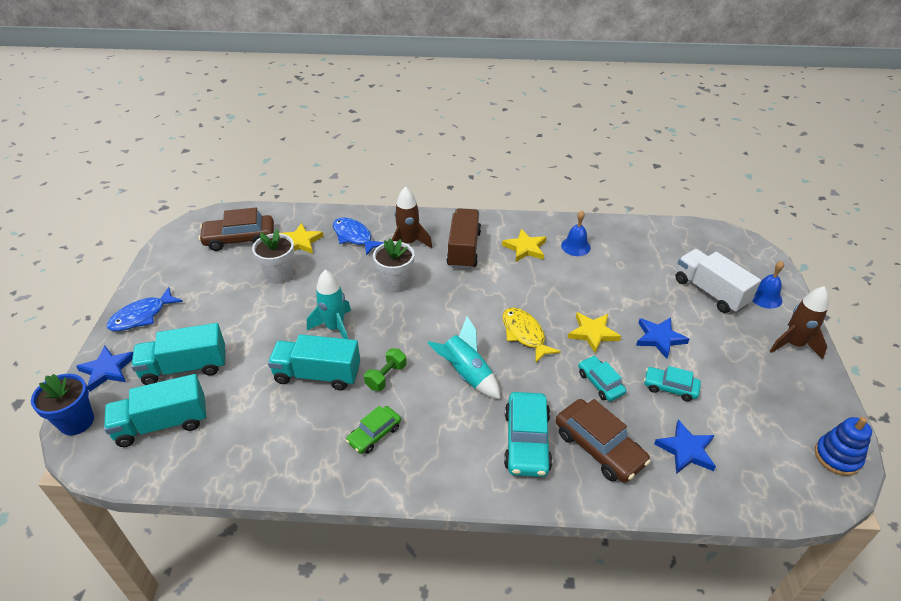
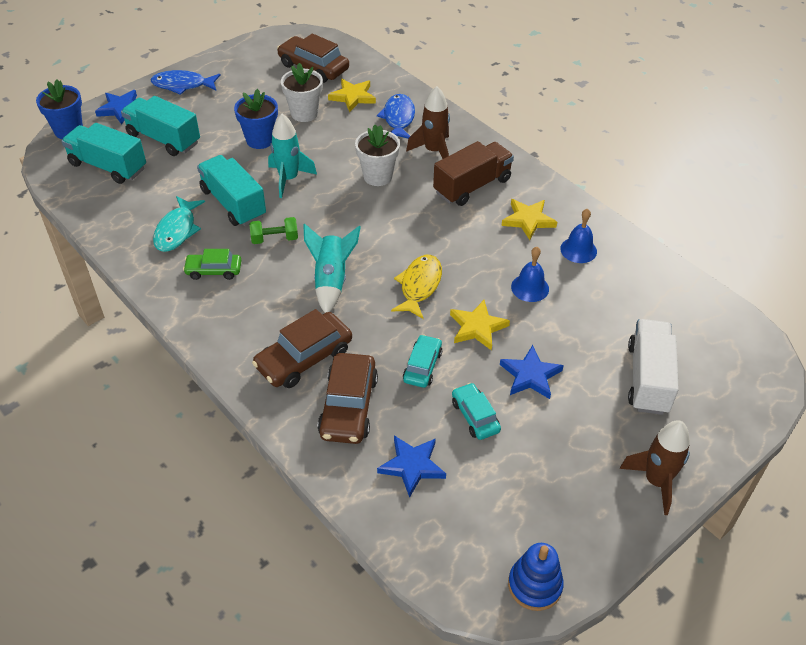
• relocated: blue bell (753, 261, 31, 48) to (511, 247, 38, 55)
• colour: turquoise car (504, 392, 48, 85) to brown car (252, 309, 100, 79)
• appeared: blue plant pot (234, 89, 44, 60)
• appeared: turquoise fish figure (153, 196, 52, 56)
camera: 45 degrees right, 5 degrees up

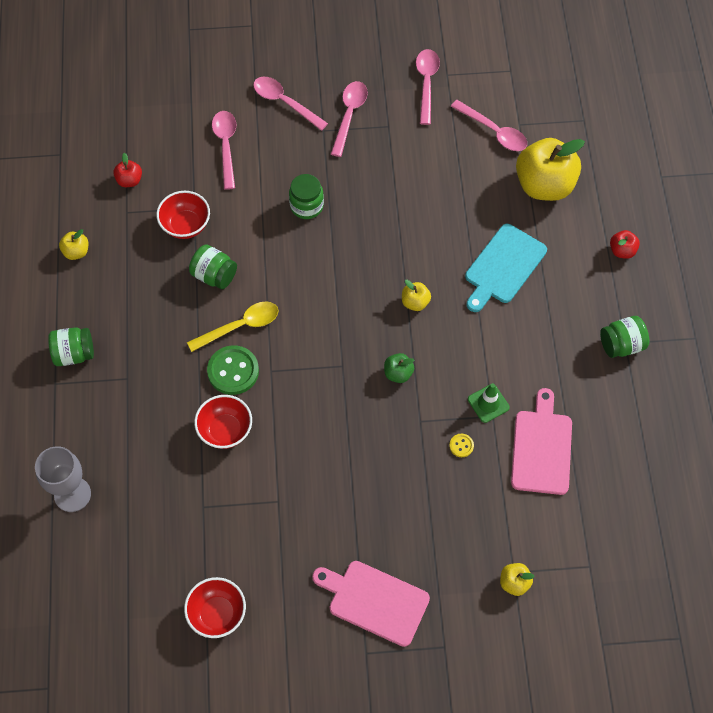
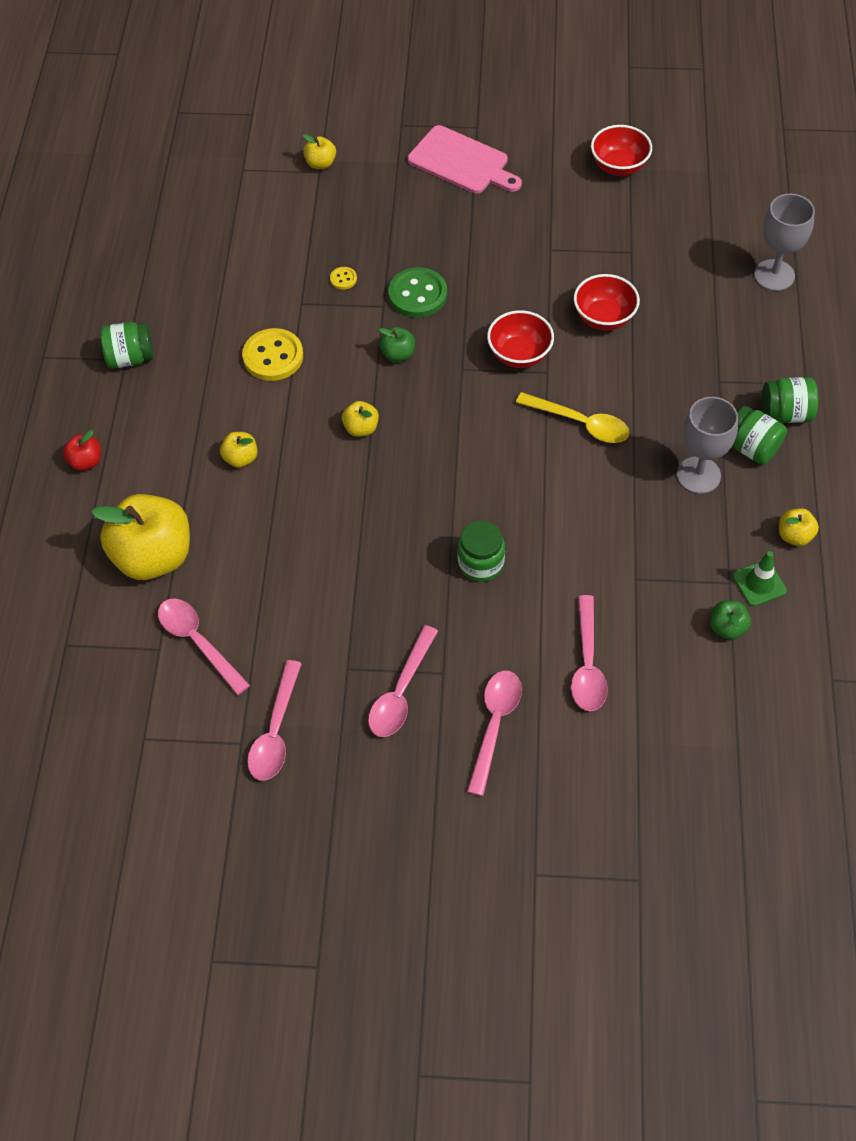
• spun: pink teaspoon (253, 77, 75, 54) = (467, 670, 55, 126) 120 degrees counterclockwise
• colour: scarlet toy apple (113, 153, 29, 34) to leaf-green toy apple (710, 601, 41, 39)
• relocated: scarlet serving bowl (156, 191, 54, 48) to (487, 310, 67, 58)
• exchanged: turquoise chopping board (465, 224, 82, 88) to golden toy apple (220, 432, 38, 36)
• relocated: leaf-green jar (189, 244, 48, 45) to (733, 406, 54, 59)
• spun: golden teaspoon (187, 302, 91, 50) = (516, 392, 114, 51) 135 degrees counterclockwise
• relocated: leaf-green shirt button (207, 346, 52, 49) to (388, 267, 59, 51)
• relocated: leaf-green safety cone (468, 383, 42, 40) to (733, 551, 54, 55)
• missing: pink chopping board (511, 388, 61, 107)
• appeared: golden shirt button (242, 328, 61, 53)
• appeared: gray goblet (677, 397, 61, 97)
camera: 170 degrees left, 5 degrees down

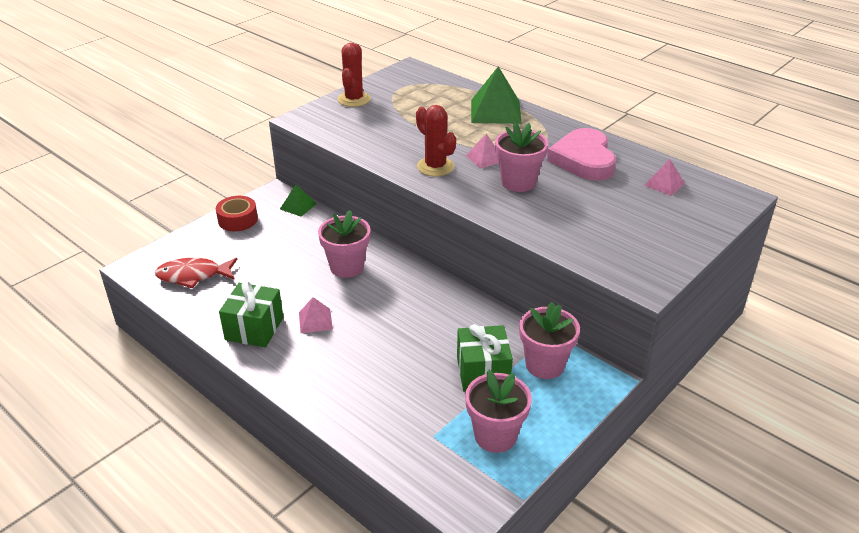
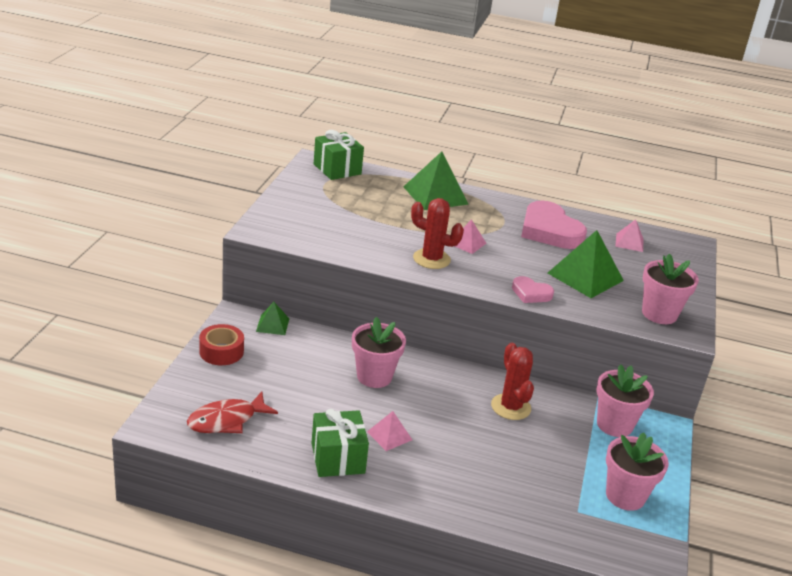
• relocated: scarlet cactus (338, 43, 33, 64) to (491, 343, 43, 77)
• relocated: pink plant pot (495, 122, 54, 70) to (642, 254, 57, 70)
• relocated: leaf-green gift (457, 324, 56, 68) to (314, 130, 50, 50)
• appeared: leaf-green pyramid (548, 230, 76, 68)
• appeared: pink heart (512, 276, 42, 27)
camera: 30 degrees left, 5 degrees down

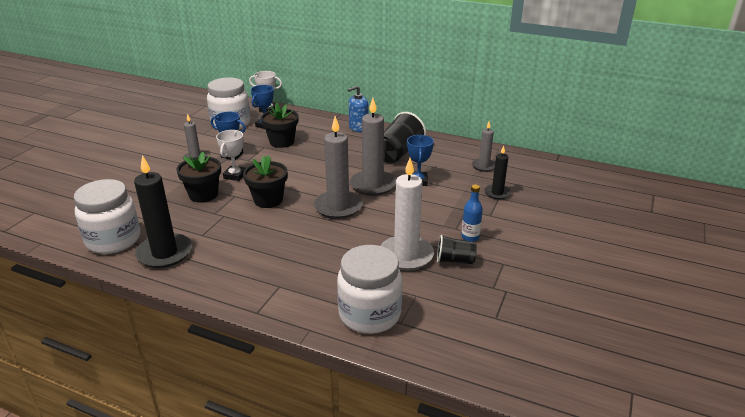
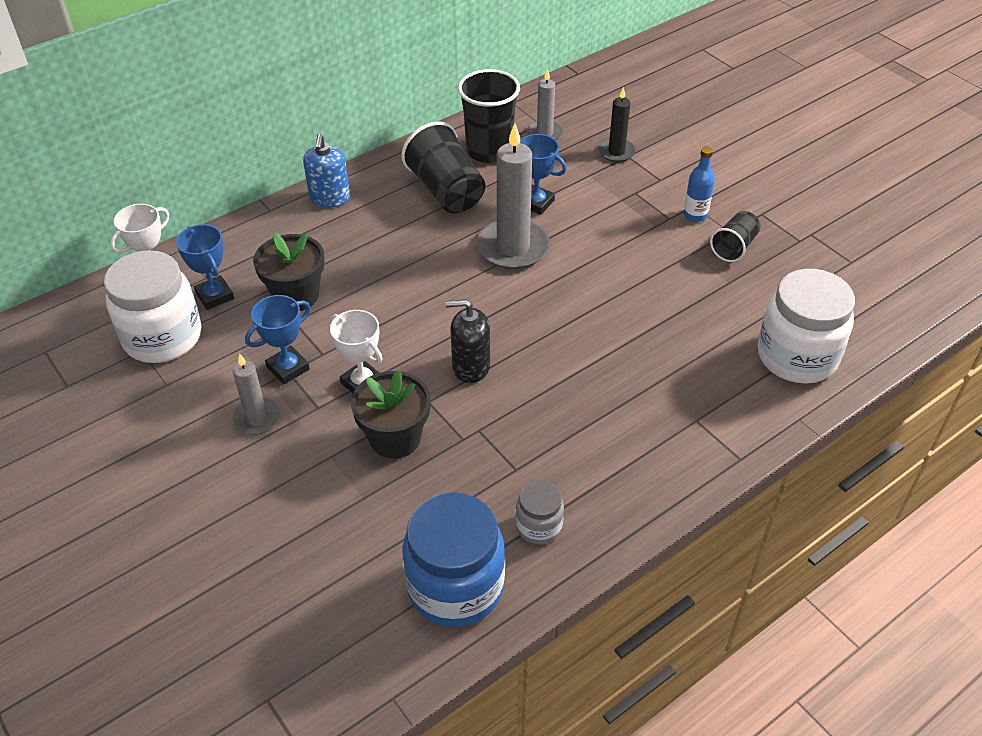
• missing: gray pillar candle (314, 116, 49, 103)
• exchanged: black pillar candle (134, 155, 58, 113) to gray jar (515, 481, 49, 63)
• exchanged: black plant pot (243, 155, 44, 53) to black soap pump (445, 299, 45, 84)
• missing: pure white pillar candle (381, 158, 53, 112)
• colour: pure white jar (74, 179, 66, 75) to blue jar (402, 492, 103, 135)
• appeared: black beaker (458, 69, 62, 94)
camera: 60 degrees left, 15 degrees up

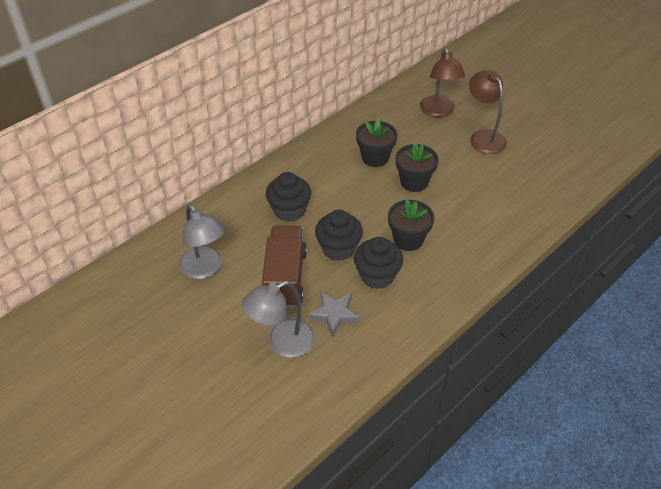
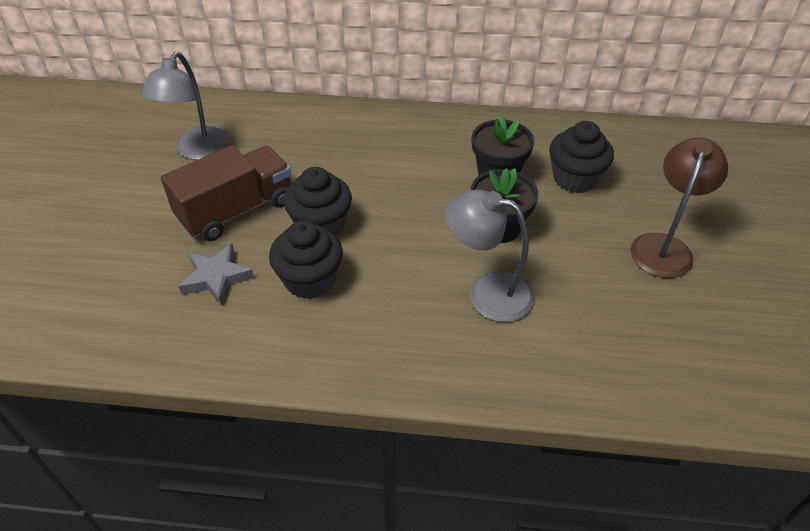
• missing: brown lamp (420, 48, 45, 69)
• relocated: black fairy cake (266, 172, 45, 50) to (549, 121, 65, 72)
• missing: black plant pot (388, 200, 46, 51)
• relocated: gray lamp (242, 281, 73, 77) to (445, 189, 89, 133)
camera: 50 degrees right, 0 degrees up

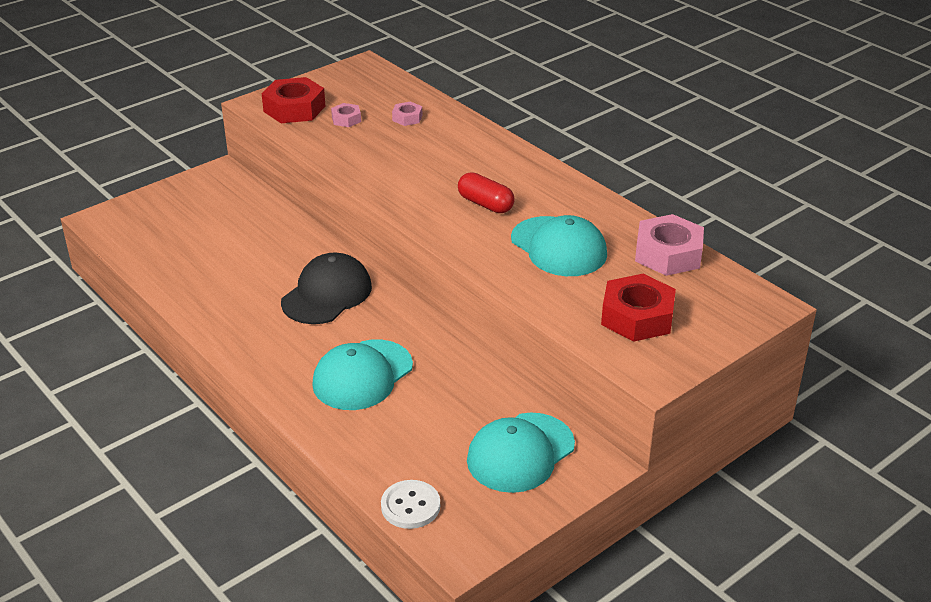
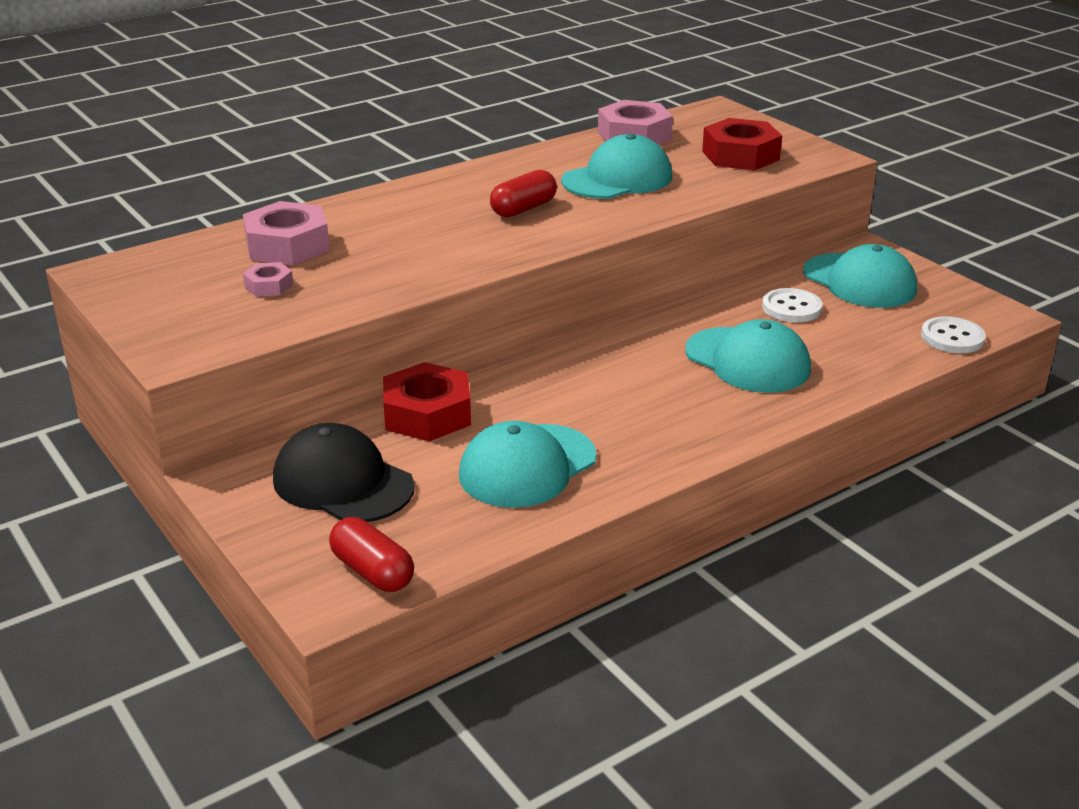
• relocated: scarlet hexagon nut (262, 77, 63, 46) to (383, 362, 88, 79)
• size: pink hexagon nut (392, 102, 30, 24) = (243, 201, 87, 64) x1.98
• relocated: black baseball cap (281, 253, 91, 71) to (273, 423, 142, 99)
• appeared: pure white shirt button (762, 288, 60, 34)
• appeared: turquoise baseball cap (459, 420, 137, 88)
• appeared: scarlet pill shape (329, 517, 85, 75)
camera: 85 degrees left, 5 degrees down

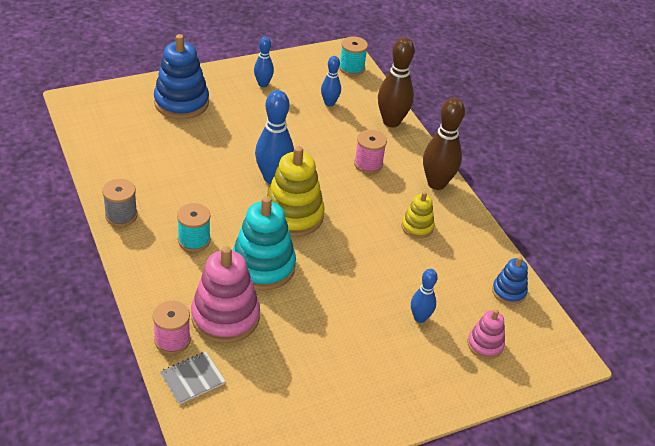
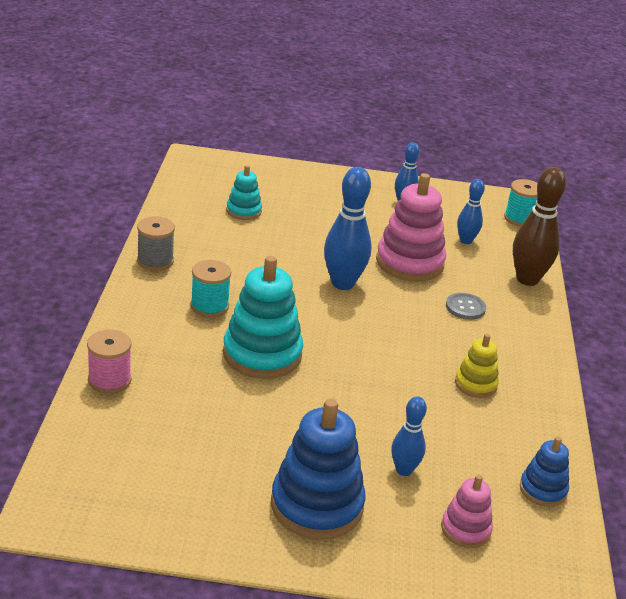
• relocated: blue stacking toy (154, 34, 55, 85) to (271, 399, 95, 141)
• missing: brown skittle (423, 98, 42, 92)
• exchanged: pink reel of thread (354, 130, 33, 44) to gray shirt button (446, 293, 40, 27)
• missing: golden stacking toy (267, 146, 58, 91)
• relocated: pink stacking toy (191, 246, 69, 97) to (376, 173, 70, 109)
• missing: gray exercise book (160, 352, 66, 52)
• appeared: turquoise stacking toy (227, 165, 35, 55)
camera: 30 degrees right, 10 degrees down

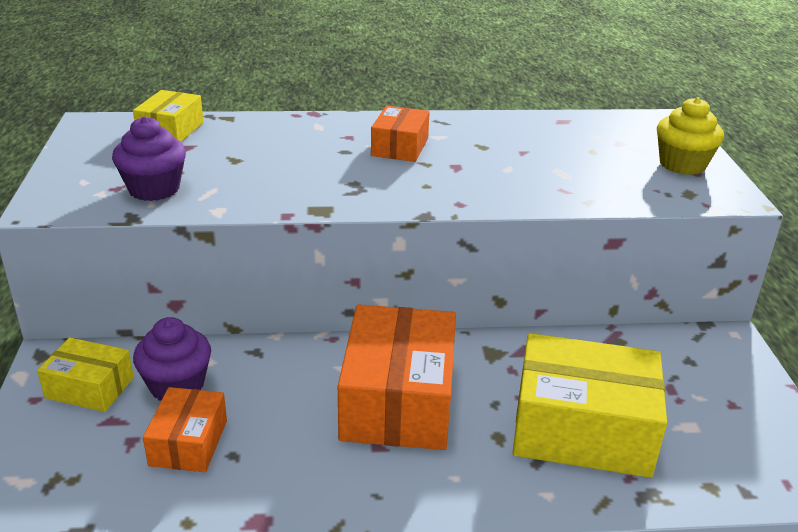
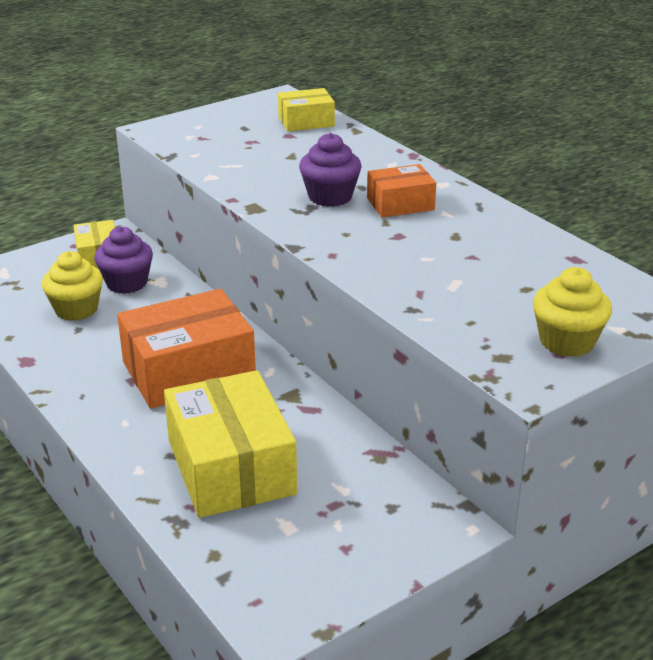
• relocated: violet fairy cake (112, 116, 74, 85) to (299, 133, 62, 74)
• exchanged: orange-coloured package (143, 387, 84, 85) to golden fairy cake (42, 251, 61, 70)
camera: 60 degrees right, 0 degrees up

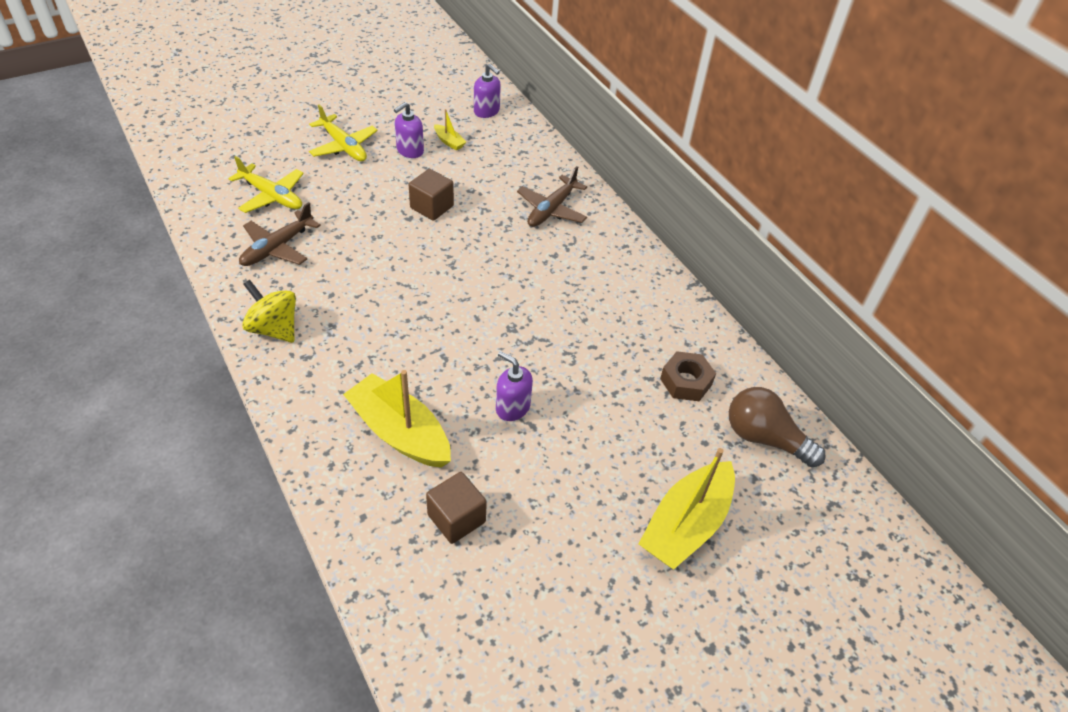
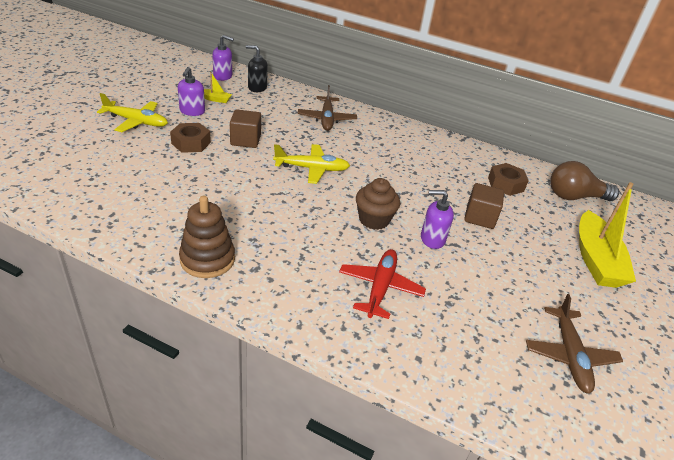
• relocated: golden aeroplane (229, 156, 75, 57) to (273, 144, 77, 40)
• relocated: brown aeroplane (239, 202, 82, 64) to (526, 294, 97, 100)
• exchanged: golden spinning top (242, 280, 54, 63) to brown stacking toy (179, 196, 56, 82)
• exchanged: golden sailboat (343, 370, 108, 98) to scarlet aeroplane (339, 249, 87, 70)
• relocated: brown block (426, 472, 61, 72) to (464, 183, 40, 46)
• appeared: black soap pump (246, 45, 22, 47)
• appeared: brown hexagon nut (170, 123, 41, 30)
• appeared: brown fairy cake (356, 178, 44, 52)
camera: 35 degrees left, 10 degrees down

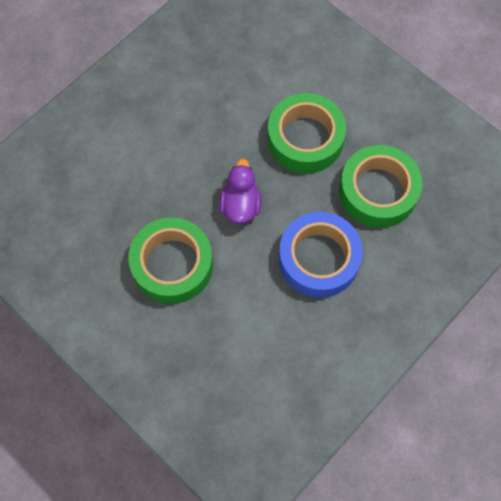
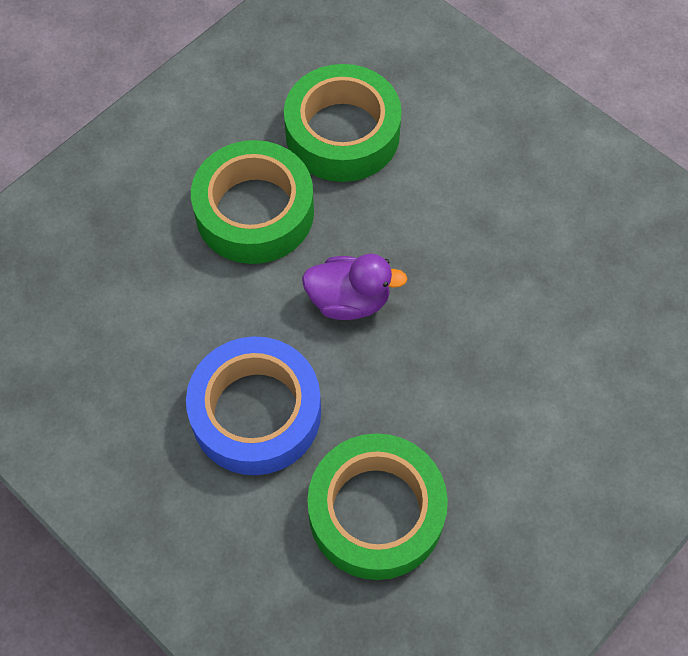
• relocated: leaf-green sticky tape (267, 93, 79, 81) to (284, 64, 118, 118)
camera: 90 degrees right, 5 degrees down

